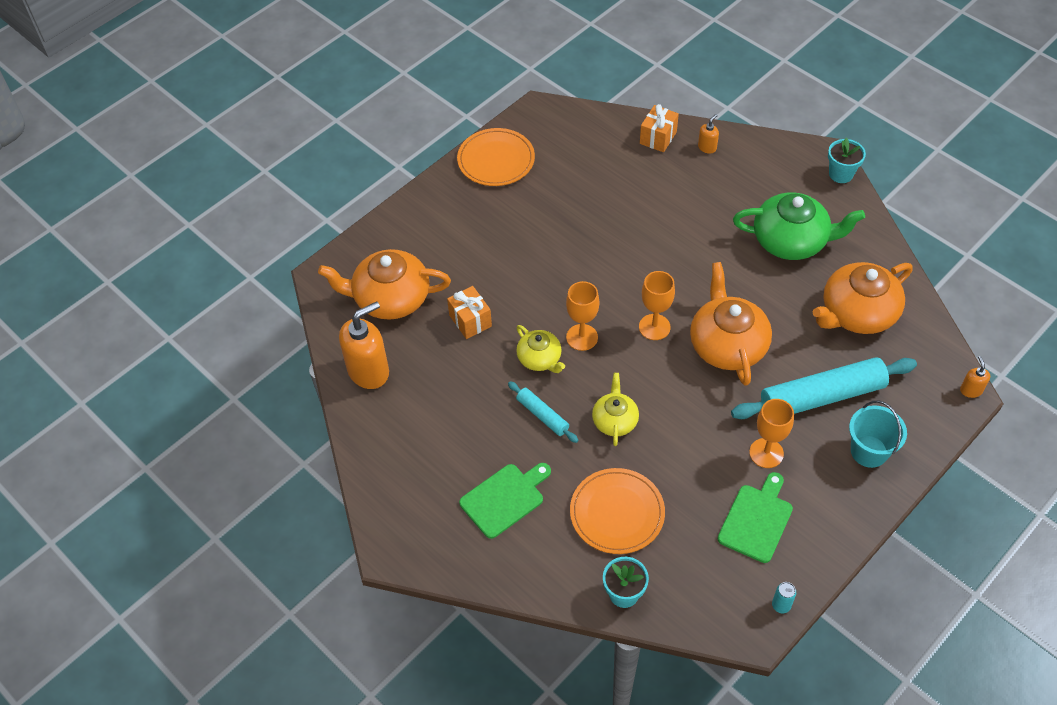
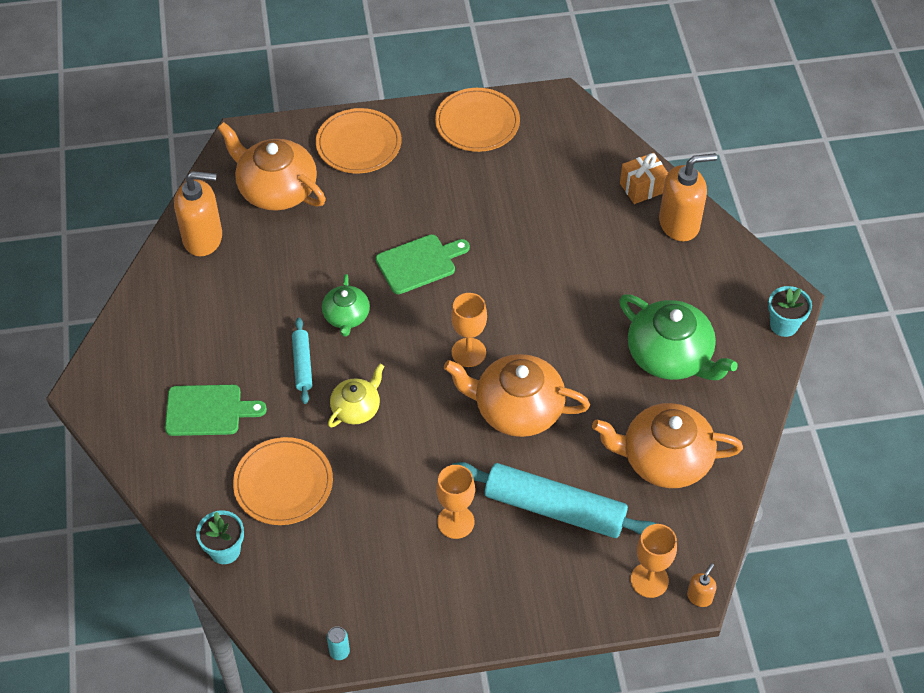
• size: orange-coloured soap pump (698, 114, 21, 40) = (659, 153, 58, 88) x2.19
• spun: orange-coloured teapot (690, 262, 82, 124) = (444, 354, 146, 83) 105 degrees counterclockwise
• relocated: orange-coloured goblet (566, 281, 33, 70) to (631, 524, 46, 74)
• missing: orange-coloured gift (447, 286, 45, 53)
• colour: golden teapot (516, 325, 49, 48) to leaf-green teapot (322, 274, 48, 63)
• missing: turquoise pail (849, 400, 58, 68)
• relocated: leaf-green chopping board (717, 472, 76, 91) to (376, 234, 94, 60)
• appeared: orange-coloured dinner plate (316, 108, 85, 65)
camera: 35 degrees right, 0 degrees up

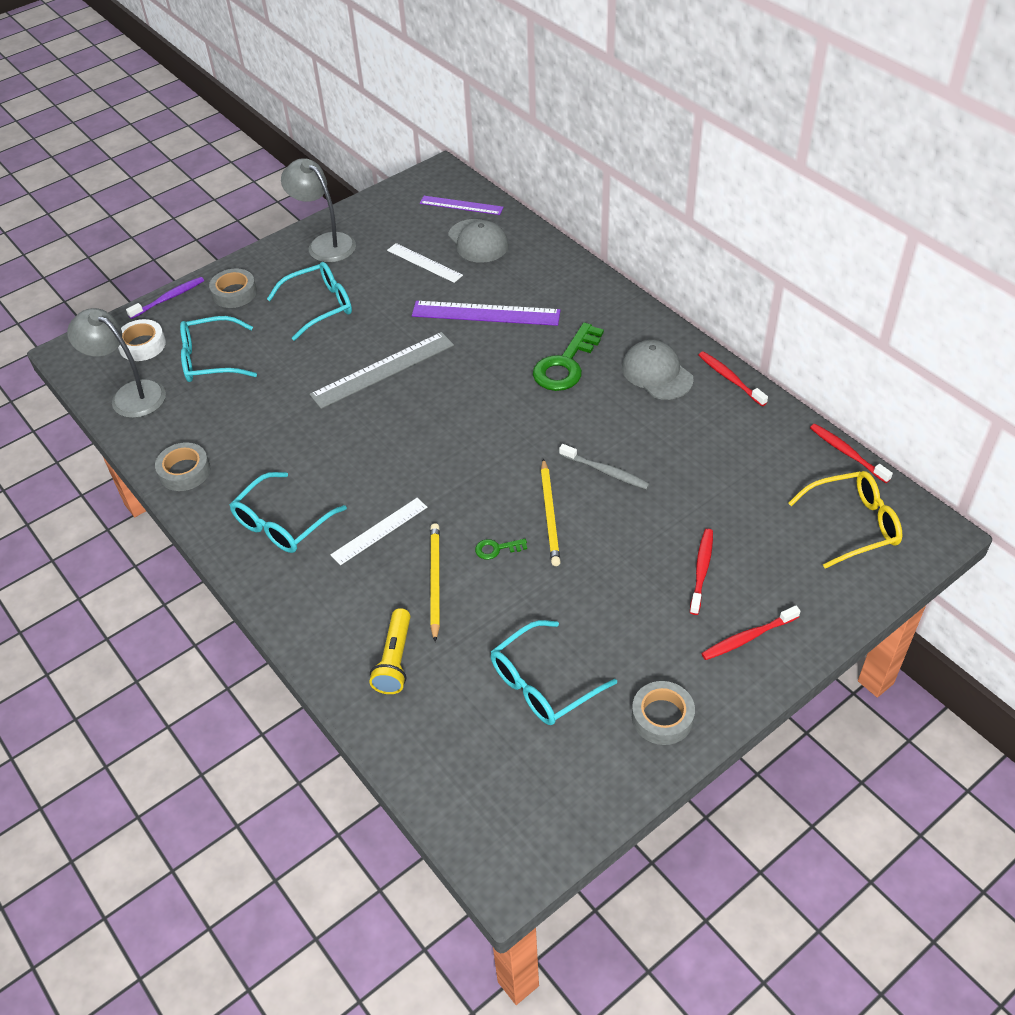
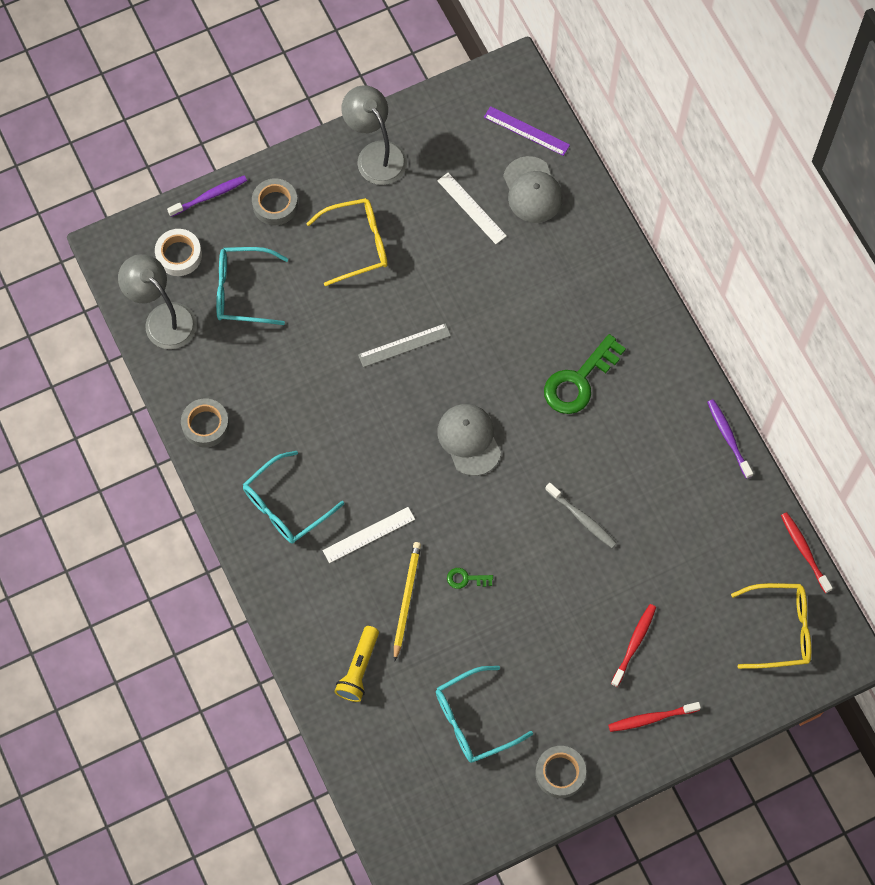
• colour: turquoise eyeglasses (267, 262, 85, 79) to golden eyeglasses (306, 198, 81, 88)
• missing: violet straightedge (412, 301, 149, 25)
• size: gray straightedge (309, 332, 145, 77) = (358, 323, 93, 44) x0.63
• relocated: gray baseball cap (622, 340, 72, 60) to (437, 404, 64, 72)
• colour: scarlet tooth brush (699, 351, 69, 55) to violet tooth brush (707, 399, 46, 80)
• missing: golden wooden pencil (541, 458, 20, 108)
camera: 10 degrees right, 20 degrees up

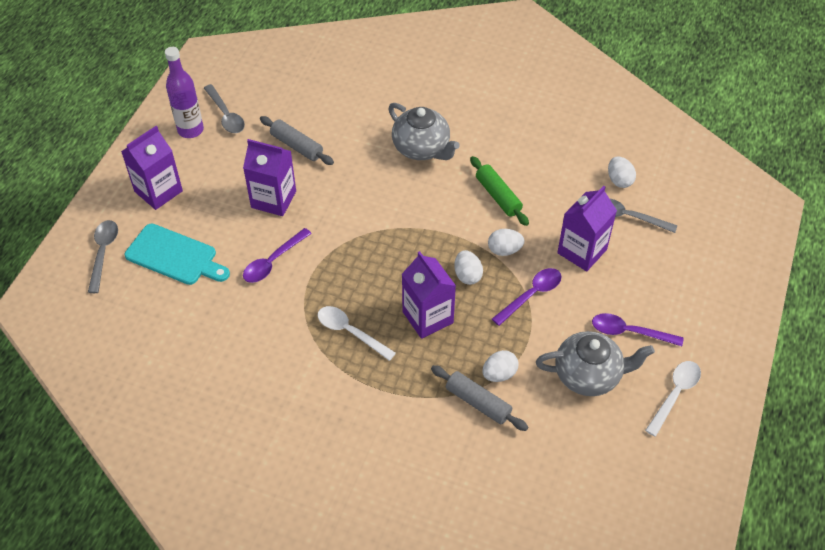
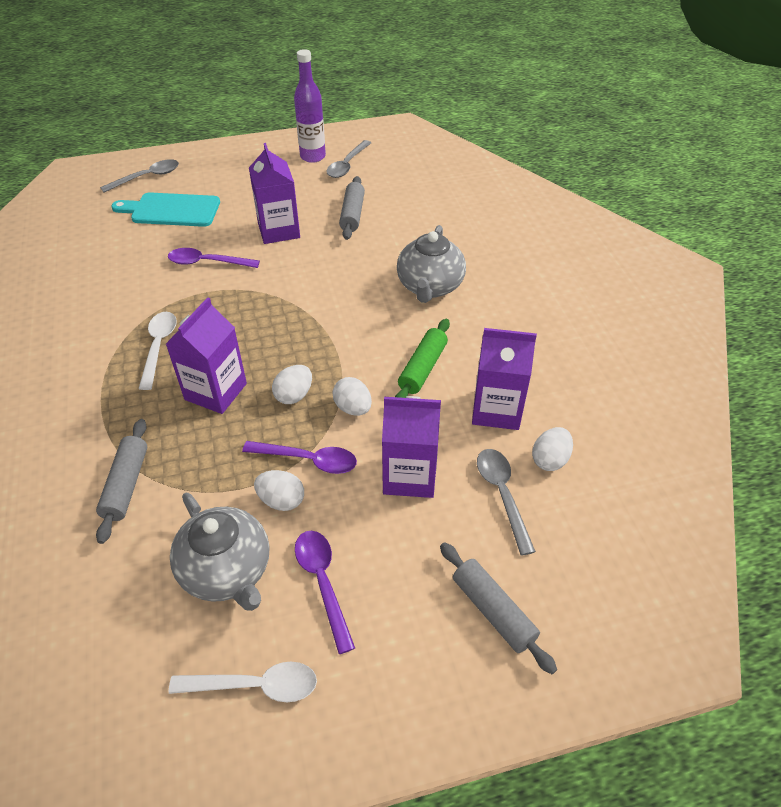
• relocated: violet juice carton (121, 126, 62, 84) to (472, 328, 65, 102)
• spun: turquoise chopping board (125, 224, 105, 61) = (111, 192, 109, 35) 105 degrees clockwise
• relocated: pure white toy egg (482, 350, 37, 32) to (254, 470, 50, 41)
• appeared: gray rolling pin (440, 542, 117, 132)
camera: 55 degrees right, 5 degrees down

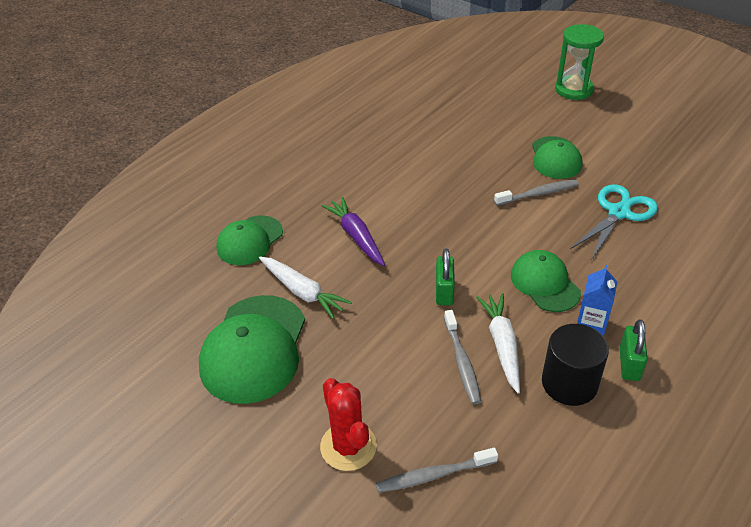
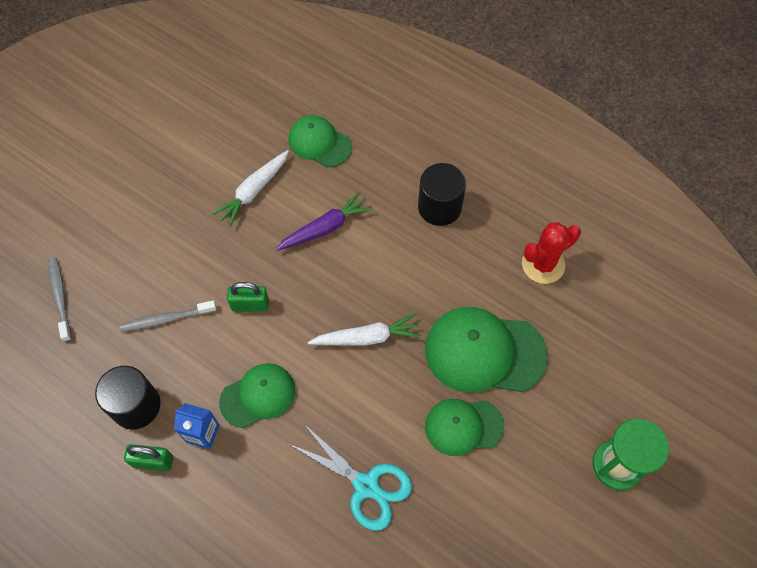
• missing: gray tooth brush (494, 180, 85, 26)
• relocated: pure white root vegetable (476, 293, 44, 101) to (308, 313, 113, 33)
• relocated: leaf-green baseball cap (199, 295, 106, 109) to (425, 307, 123, 86)
• relocated: scarlet cactus (320, 378, 57, 93) to (522, 222, 59, 62)
• appeared: black solid cylinder (418, 163, 48, 63)
camera: 85 degrees right, 20 degrees up

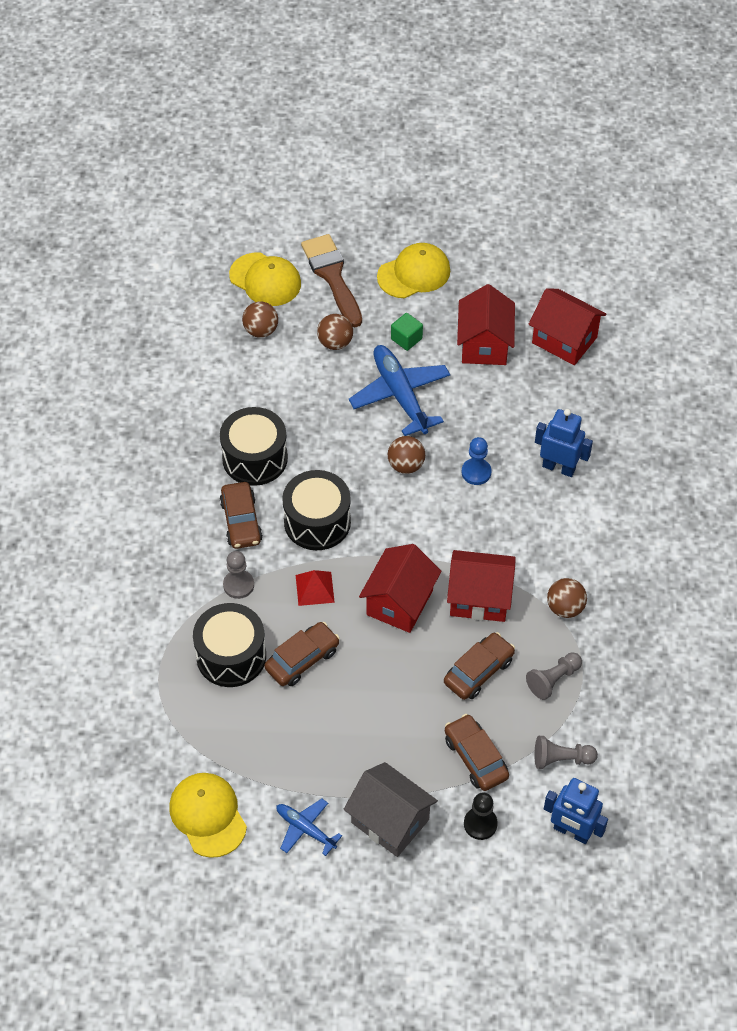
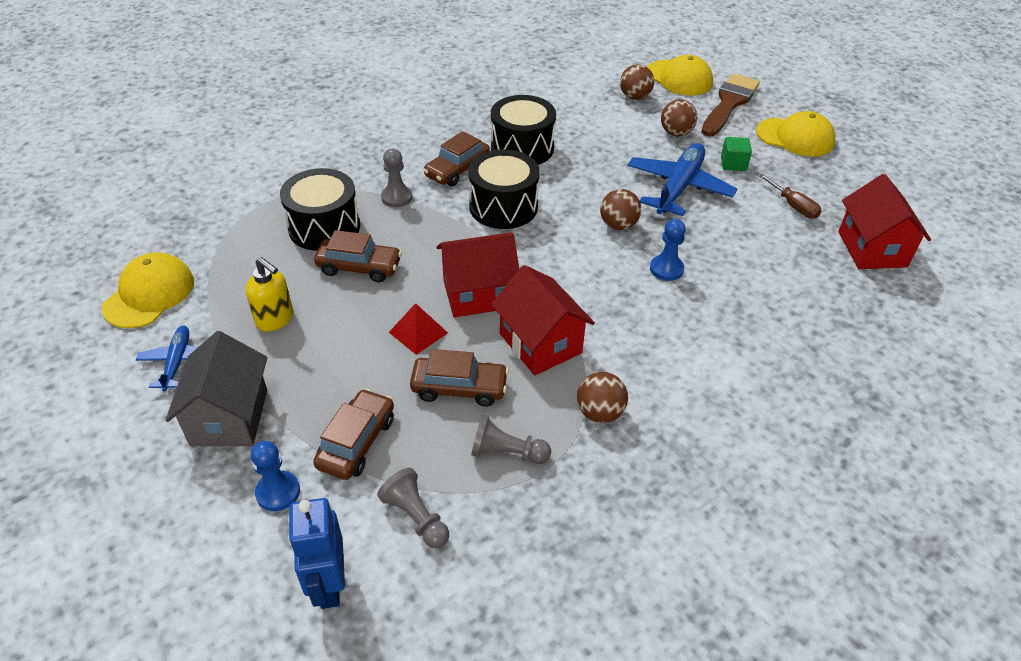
• spun: golden baseball cap (229, 253, 72, 53) = (647, 55, 66, 41) 45 degrees counterclockwise
• exchanged: scarlet toy house (457, 284, 58, 81) to brown flat screwdriver (759, 174, 63, 45)
• missing: blue robot figure (535, 409, 58, 68)
• relocated: scarlet pyramid (296, 570, 39, 36) to (389, 303, 59, 52)
• colour: black pawn (464, 793, 34, 47) to blue pawn (251, 441, 49, 70)
• appeared: golden soap pump (246, 257, 47, 74)
camera: 50 degrees right, 10 degrees down

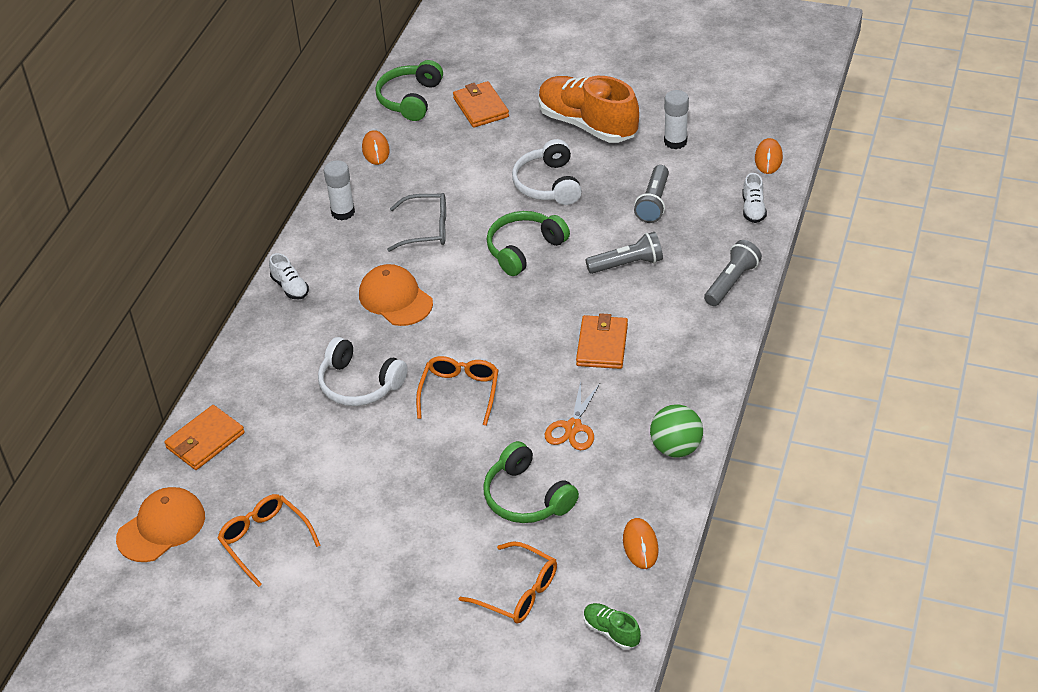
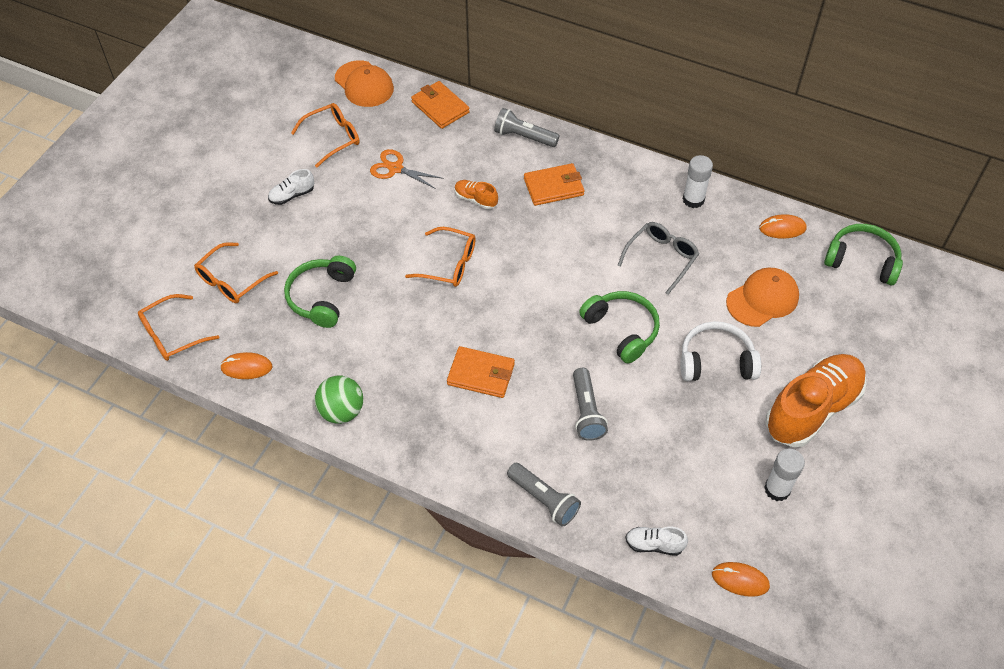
• relocated: orange-coloured wallet (453, 81, 56, 47) to (524, 163, 61, 43)
• relocated: gray flashlight (634, 165, 35, 58) to (494, 108, 66, 39)
• spun: gray eyeglasses (387, 193, 59, 59) = (618, 222, 81, 73) 150 degrees counterclockwise
• relocated: pure white lace-up shoe (269, 253, 40, 46) to (268, 169, 46, 36)
• relocated: orange-coloured baseball cap (359, 264, 74, 62) to (726, 267, 73, 60)
• exchanged: pure white headphones (318, 337, 90, 69) to orange-coloured lace-up shoe (455, 180, 43, 29)
• relocated: orange-coloured shears (545, 381, 55, 69) to (370, 149, 74, 40)
• spun: leaf-green headphones (483, 441, 96, 82) = (284, 256, 72, 72) 45 degrees counterclockwise
• exchanged: leaf-green lace-up shoe (584, 603, 57, 47) to orange-coloured eyeglasses (138, 294, 81, 67)
camera: 95 degrees right, 10 degrees up

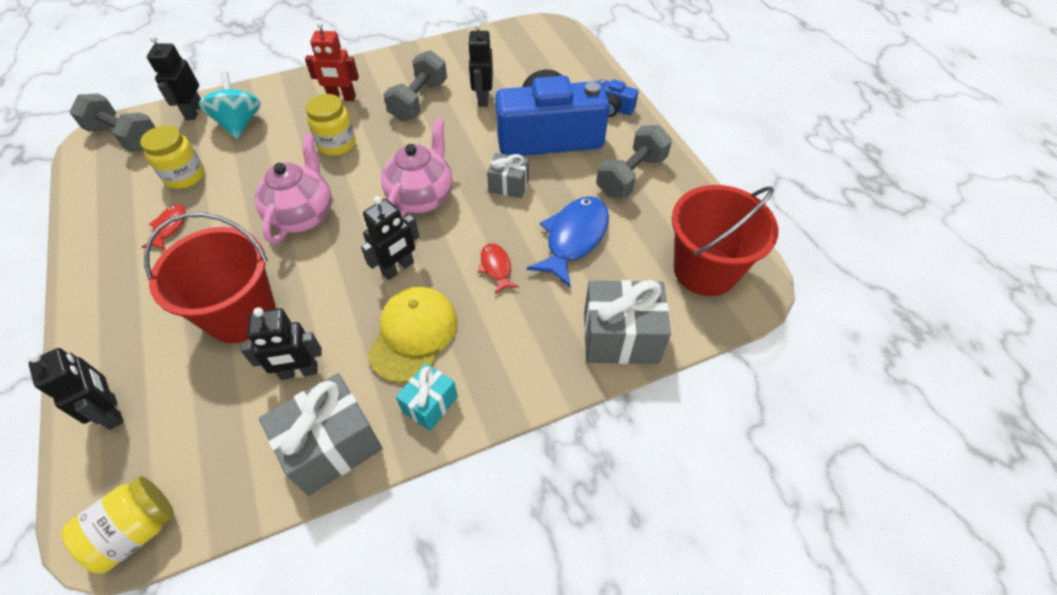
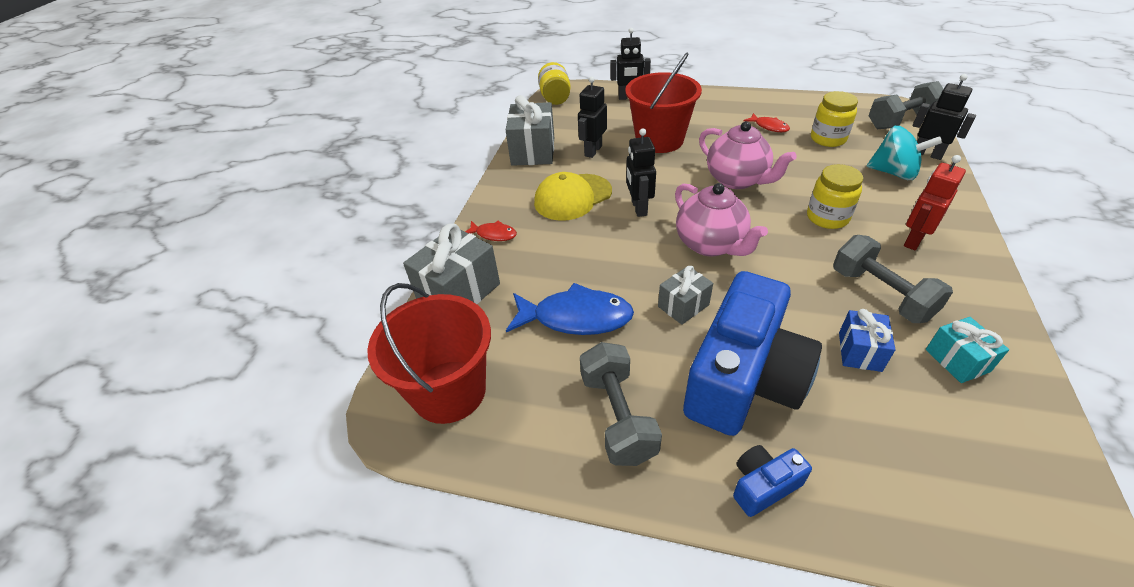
• exchanged: black robot figure (468, 22, 25, 85) to blue gift (839, 309, 57, 63)
• spun: blue fish figure (526, 196, 83, 92) = (506, 283, 128, 52) 60 degrees counterclockwise
• relocated: scarlet fish figure (478, 243, 41, 51) to (465, 221, 52, 20)
• spun: golden baseball cap (367, 287, 90, 96) = (534, 172, 78, 49) 90 degrees clockwise
• relocated: turquoise gift (396, 363, 62, 68) to (926, 317, 83, 66)
camera: 130 degrees right, 10 degrees down

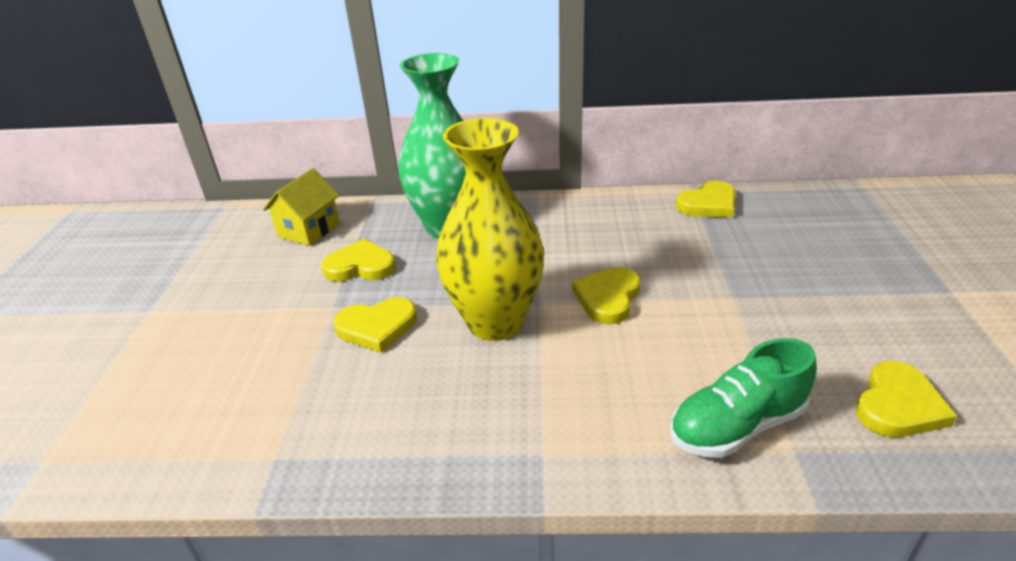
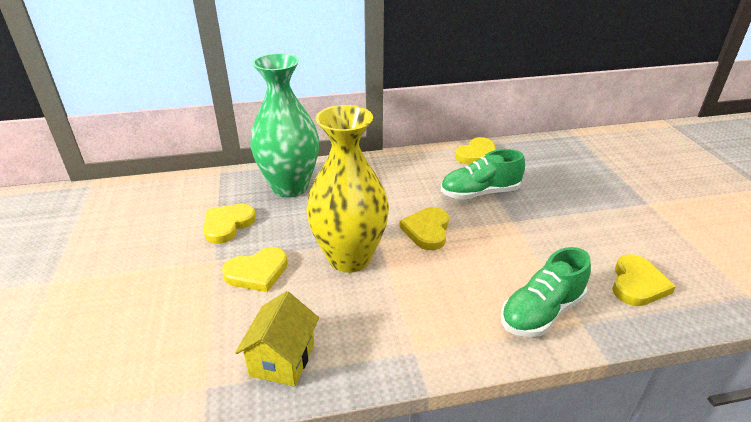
• relocated: golden toy house (263, 168, 77, 78) to (235, 291, 84, 96)
• spun: golden heart (321, 239, 75, 43) = (203, 204, 53, 40) 45 degrees counterclockwise
• appeared: leaf-green lace-up shoe (441, 149, 84, 51)
camera: 15 degrees left, 0 degrees up

